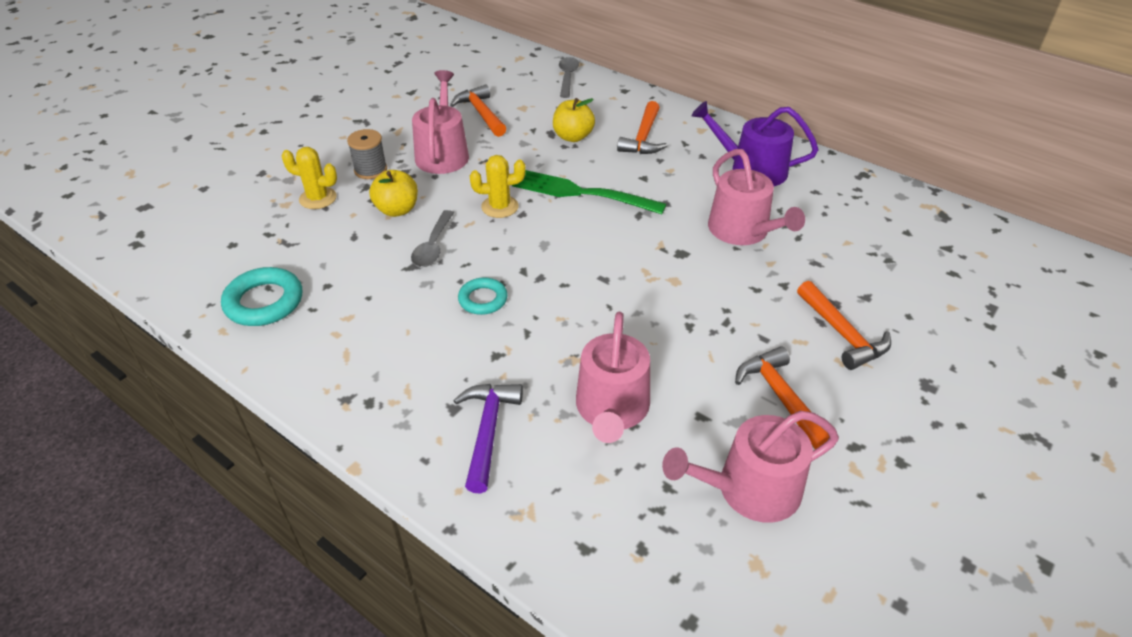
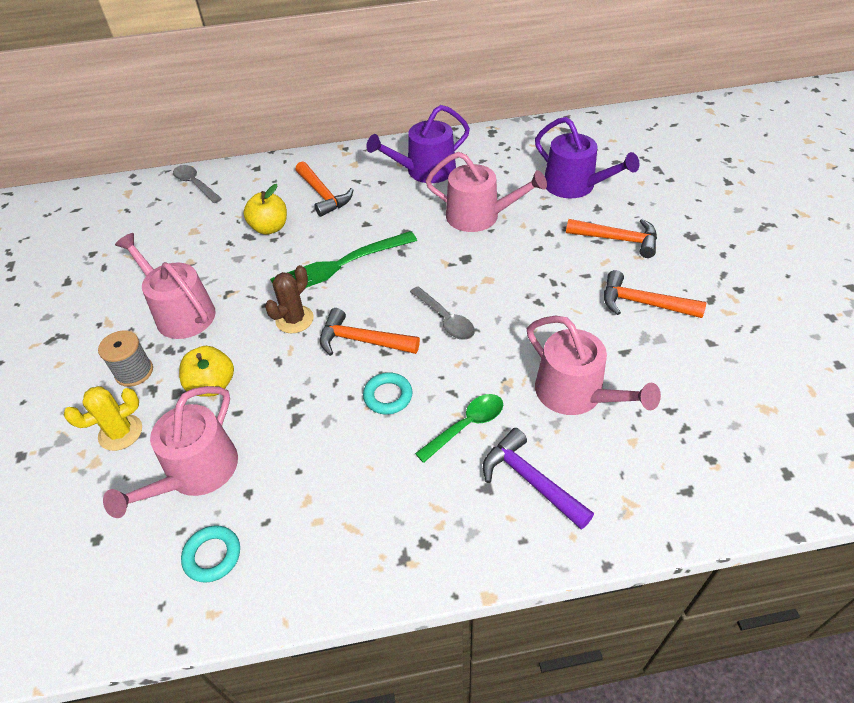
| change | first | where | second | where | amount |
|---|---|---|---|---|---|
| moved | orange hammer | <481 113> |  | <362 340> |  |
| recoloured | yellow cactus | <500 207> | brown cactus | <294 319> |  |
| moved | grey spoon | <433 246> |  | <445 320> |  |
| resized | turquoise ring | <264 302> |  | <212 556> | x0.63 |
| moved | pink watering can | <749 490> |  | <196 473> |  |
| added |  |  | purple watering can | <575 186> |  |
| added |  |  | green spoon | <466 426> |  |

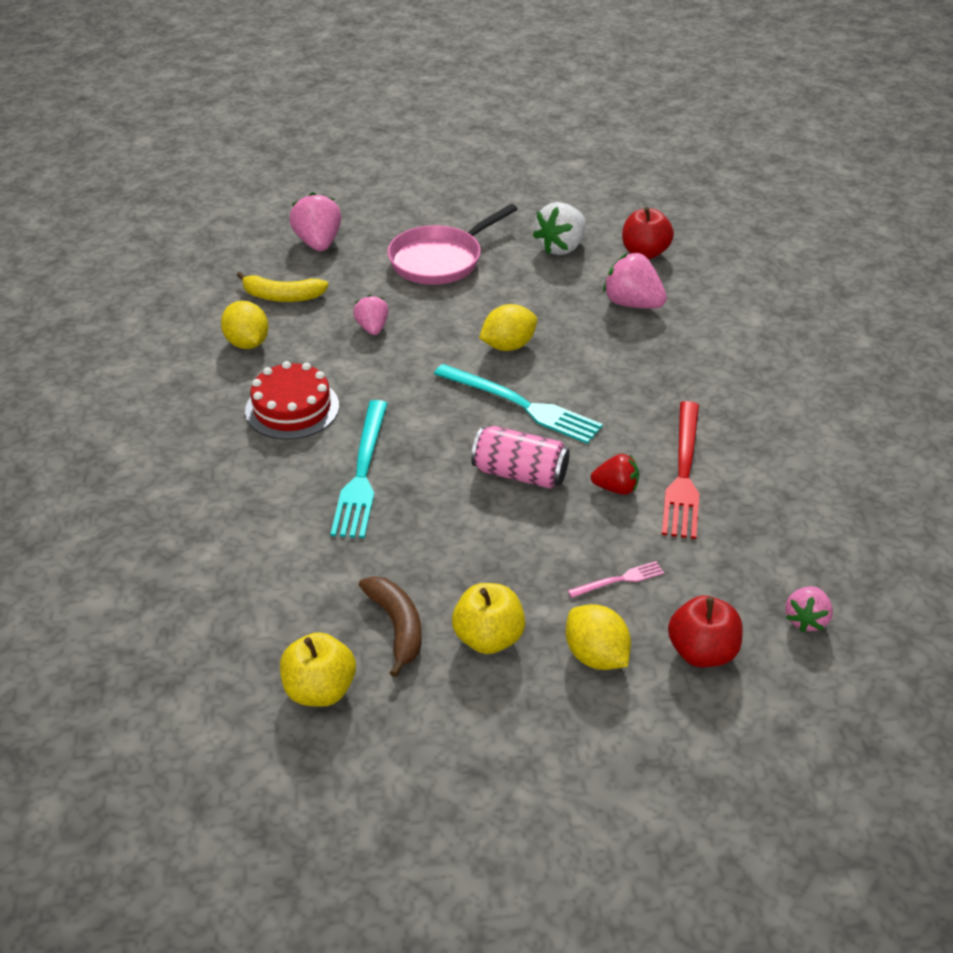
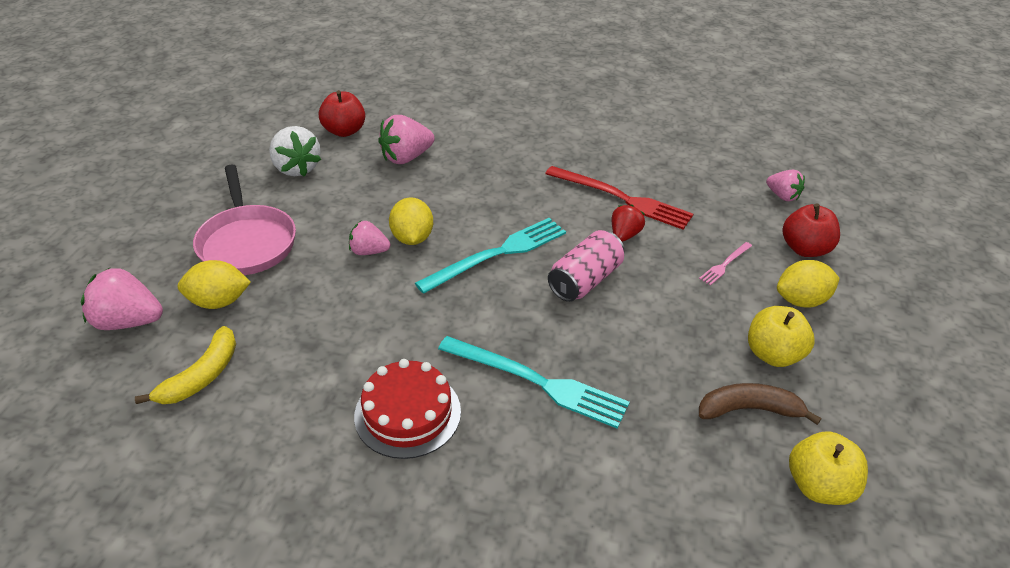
| change | first | where | second | where | amount |
|---|---|---|---|---|---|
| moved | pink strawberry | <372 328> |  | <369 251> |  |
| moved | yellow lemon | <247 343> |  | <219 301> |  |
| turned | pink fork | <619 580> |  | <725 264> | 135 degrees counterclockwise |

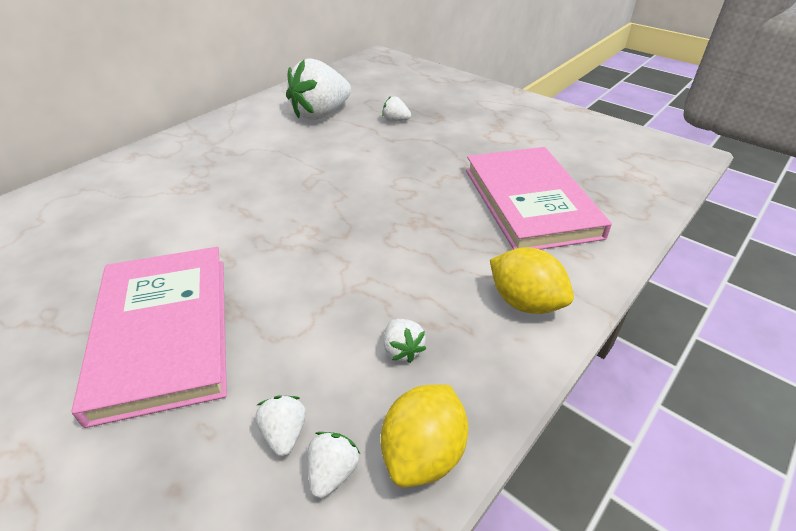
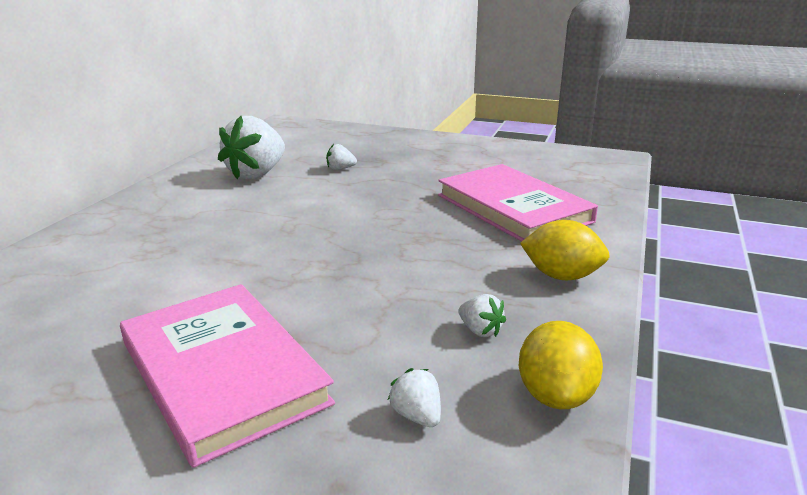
| change | first | where | second | where | amount |
|---|---|---|---|---|---|
| removed | white strawberry | <332 472> |  |  |  |

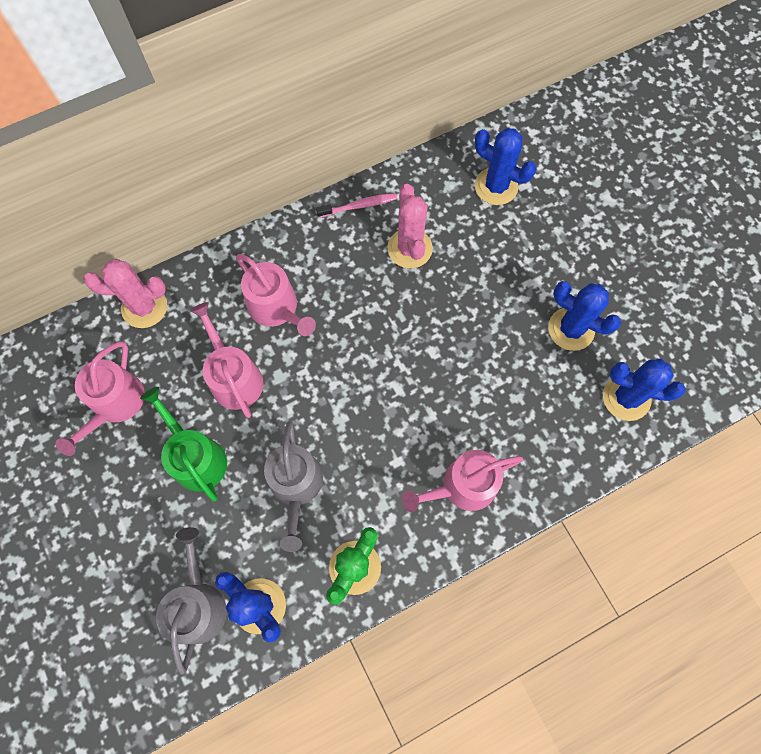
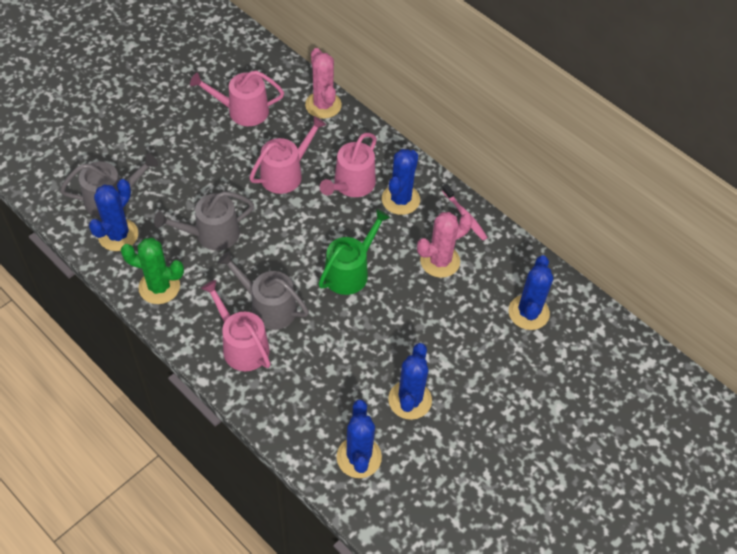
| change | first | where | second | where | amount |
|---|---|---|---|---|---|
| moved | green watering can | <196 457> |  | <350 271> |  |
| added |  |  | blue cactus | <400 199> |  |
| added |  |  | grey watering can | <268 307> |  |

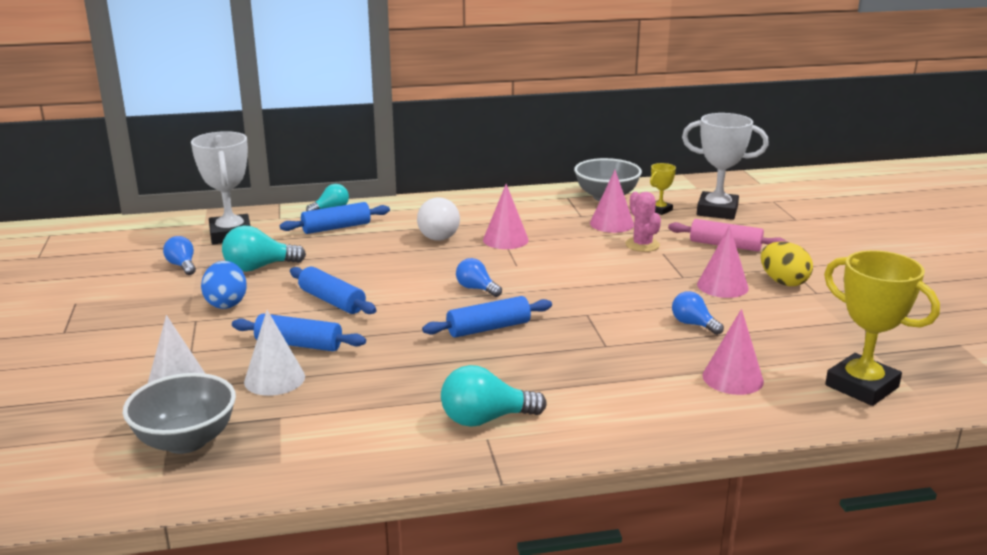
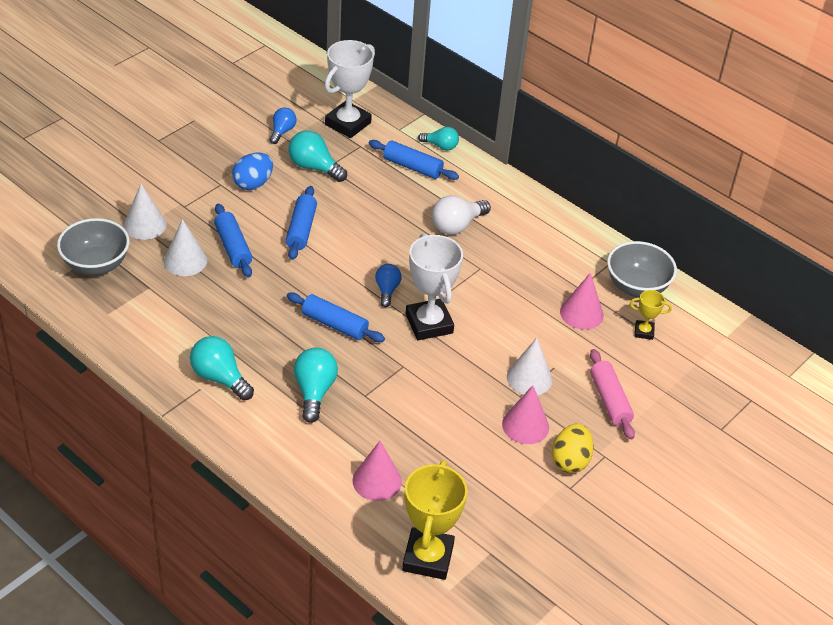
| change | first | where | second | where | amount |
|---|---|---|---|---|---|
| moved | white trophy | <717 211> |  | <429 324> |  |
| removed | pink cone | <505 239> |  |  |  |
| removed | pink cactus | <642 245> |  |  |  |
| removed | blue light bulb | <693 324> |  |  |  |
| added |  |  | white cone | <529 378> |  |
| added |  |  | turquoise light bulb | <314 392> |  |

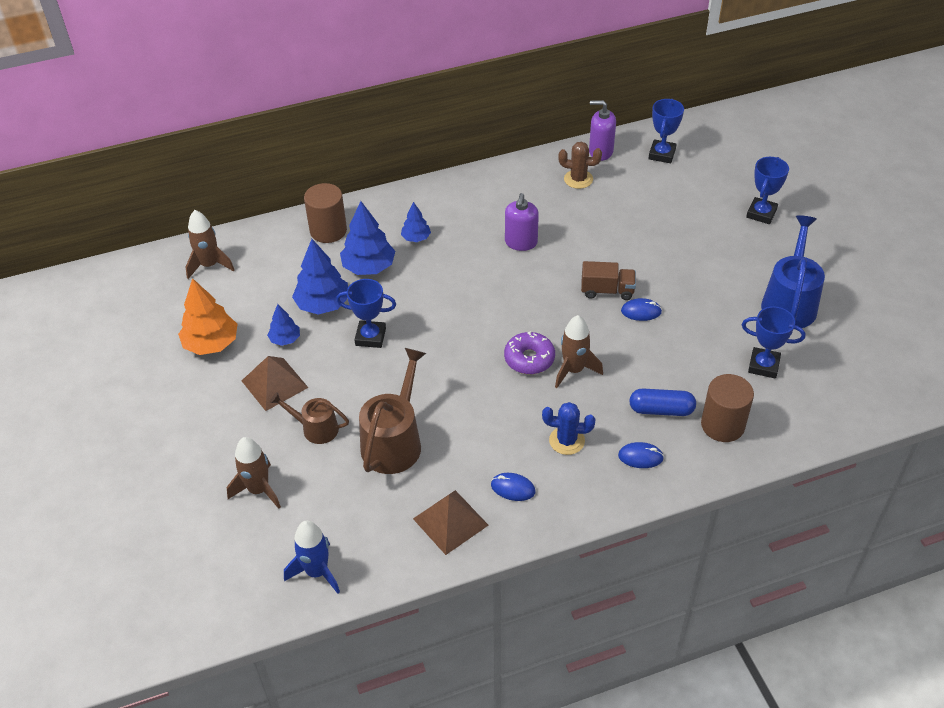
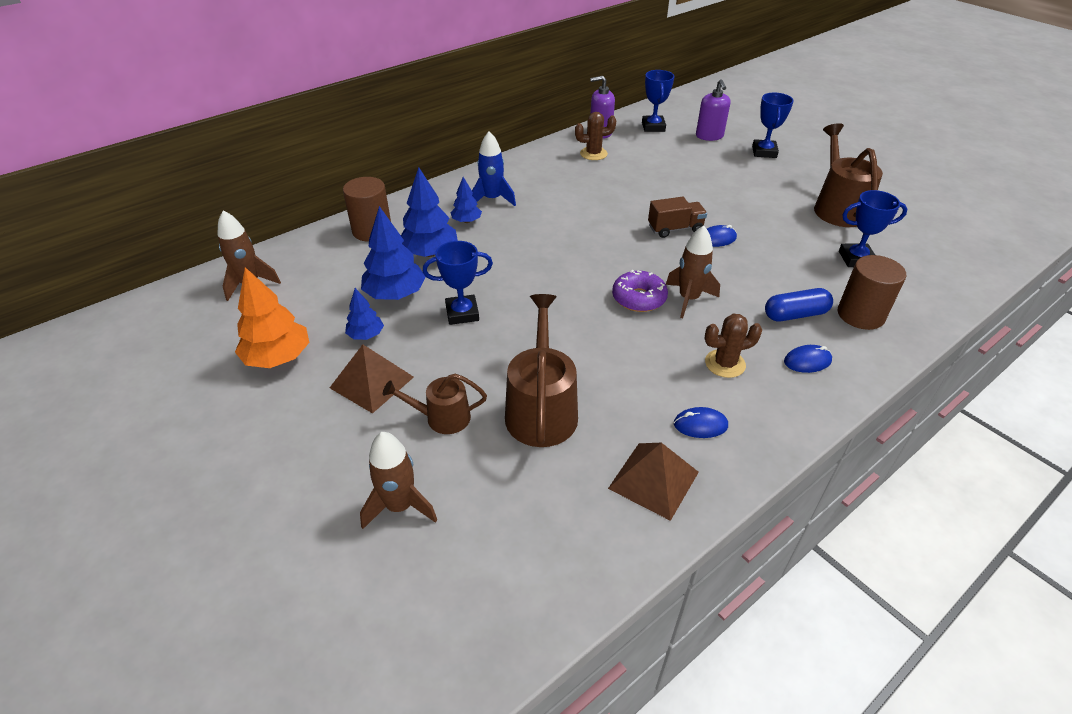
| change | first | where | second | where | amount |
|---|---|---|---|---|---|
| moved | purple soap dispenser | <521 242> |  | <709 136> |  |
| recoloured | blue watering can | <789 302> | brown watering can | <838 208> |  |
| recoloured | blue cactus | <567 440> | brown cactus | <725 364> |  |
| moved | blue rocket | <317 572> |  | <492 199> |  |

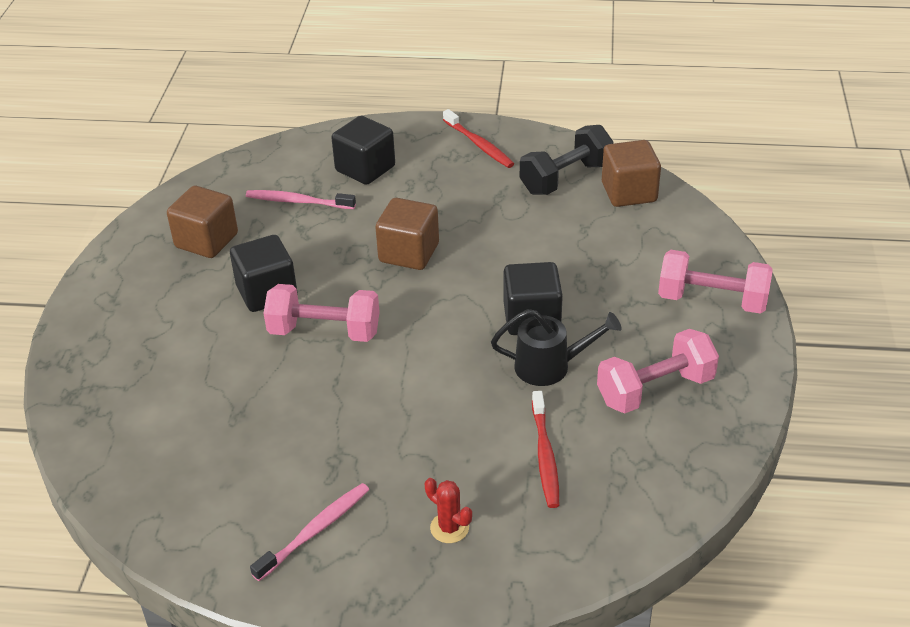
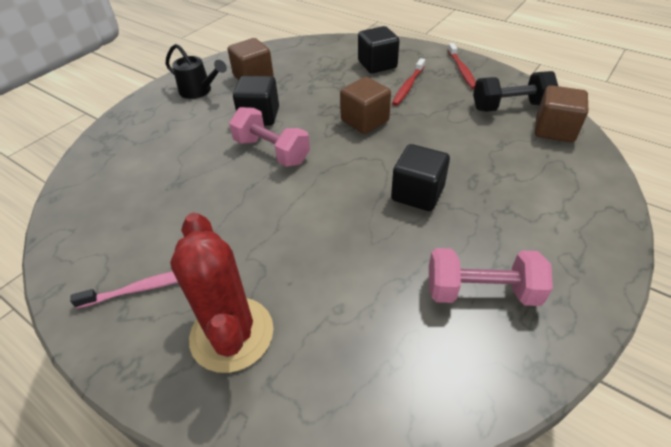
| change | first | where | second | where | amount |
|---|---|---|---|---|---|
| removed | pink toothbrush | <298 201> |  |  |  |
| removed | pink dumbbell | <712 300> |  |  |  |
| moved | black watering can | <551 366> |  | <199 91> |  |
| moved | red toothbrush | <545 456> |  | <408 86> |  |
| resized | red cactus | <449 528> |  | <232 334> | x2.40 |

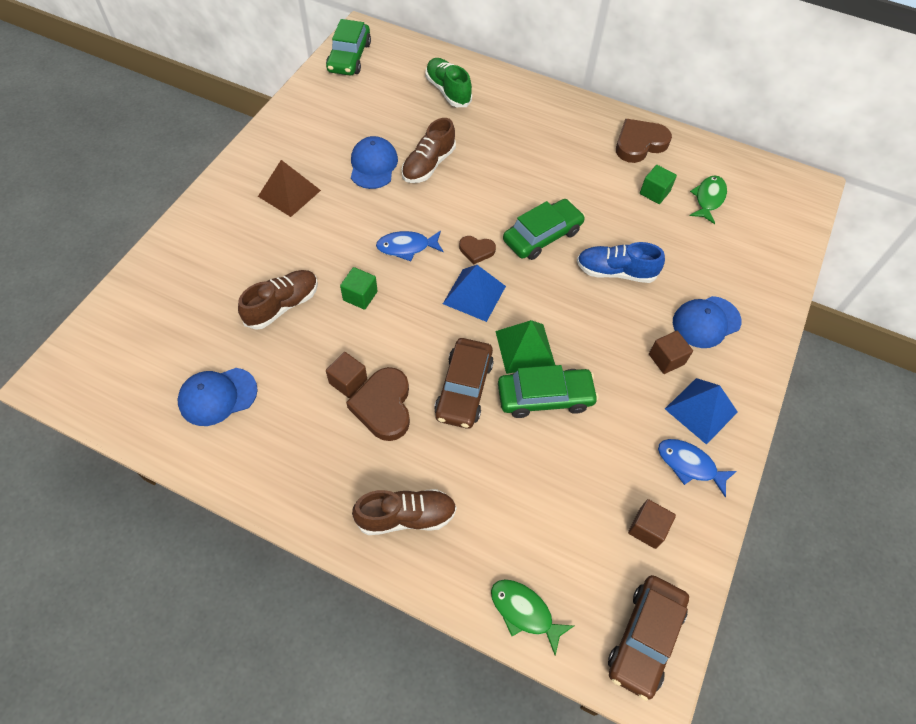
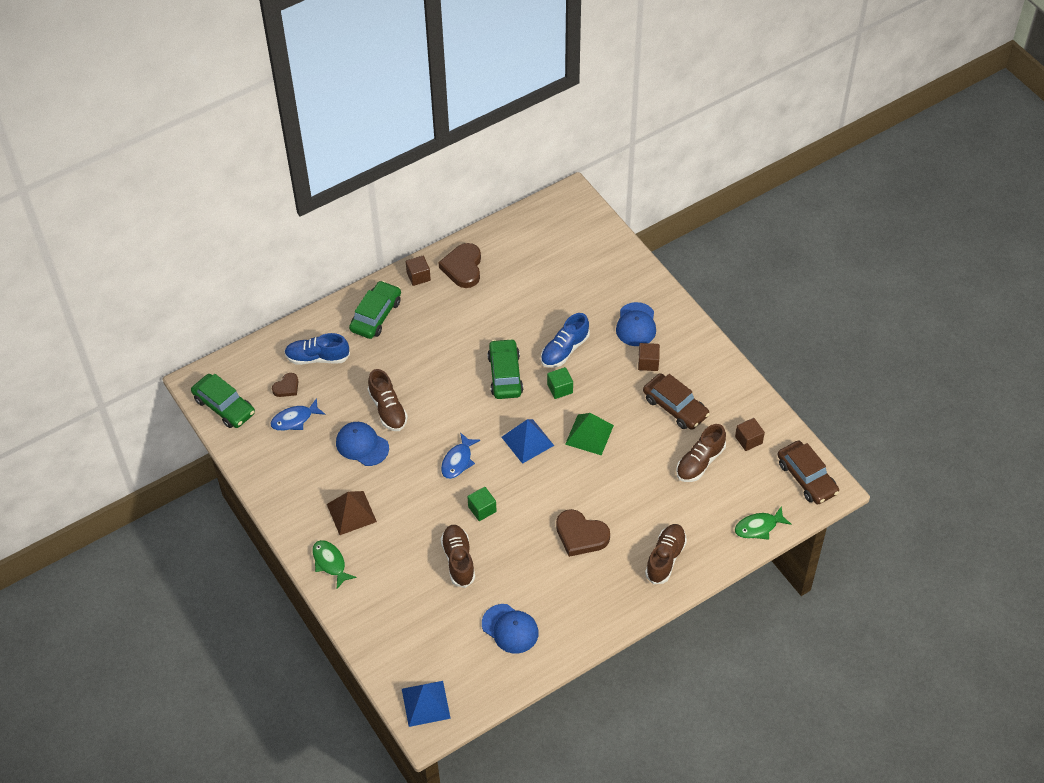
| change | first | where | second | where | amount |
|---|---|---|---|---|---|
| recoloured | green shoe | <448 91> | blue shoe | <317 358> |  |
| moved | green cube | <654 192> |  | <560 389> |  |
| moved | green fish | <708 199> |  | <330 563> |  |
| moved | brown heart | <476 250> |  | <286 387> |  |
| moved | brown car | <464 388> |  | <675 407> |  |
| moved | brown cube | <348 381> |  | <418 276> |  |
| moved | green car | <545 397> |  | <376 315> |  |
| turned | blue cap | <217 396> |  | <510 629> | 60 degrees counterclockwise |
| moved | blue pyramid | <701 410> |  | <426 703> |  |
| moved | blue fish | <689 465> |  | <295 419> |  |
| added |  |  | brown shoe | <700 462> |  |

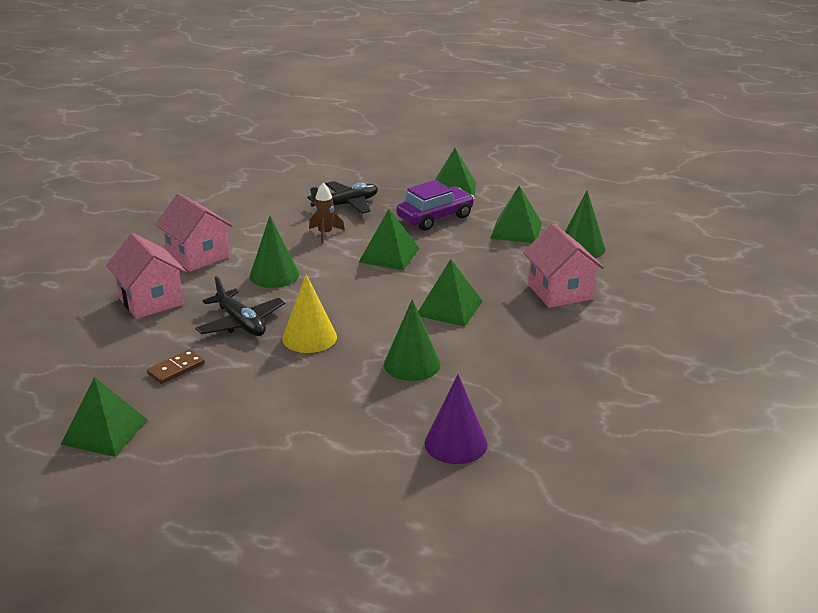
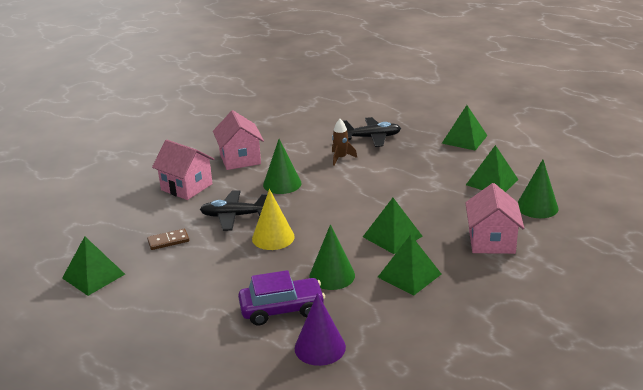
| change | first | where | second | where | amount |
|---|---|---|---|---|---|
| moved | purple car | <435 217> |  | <282 309> |  |
| moved | green pyramid | <389 255> |  | <409 275> |  |
| turned | pink house | <150 301> |  | <186 187> | 45 degrees counterclockwise |
| turned | black plane | <241 323> |  | <234 216> | 105 degrees clockwise |

